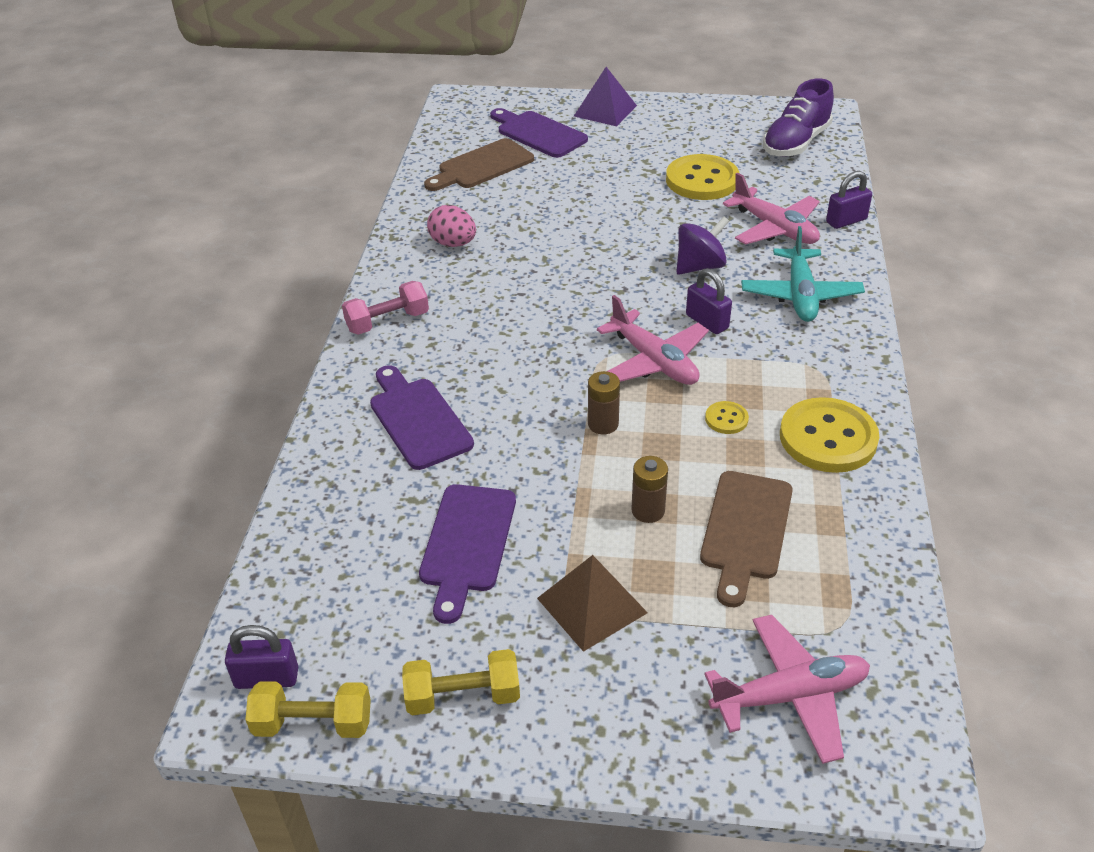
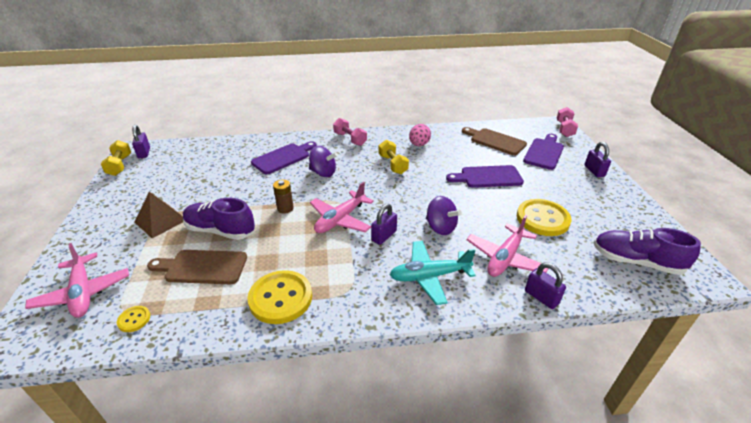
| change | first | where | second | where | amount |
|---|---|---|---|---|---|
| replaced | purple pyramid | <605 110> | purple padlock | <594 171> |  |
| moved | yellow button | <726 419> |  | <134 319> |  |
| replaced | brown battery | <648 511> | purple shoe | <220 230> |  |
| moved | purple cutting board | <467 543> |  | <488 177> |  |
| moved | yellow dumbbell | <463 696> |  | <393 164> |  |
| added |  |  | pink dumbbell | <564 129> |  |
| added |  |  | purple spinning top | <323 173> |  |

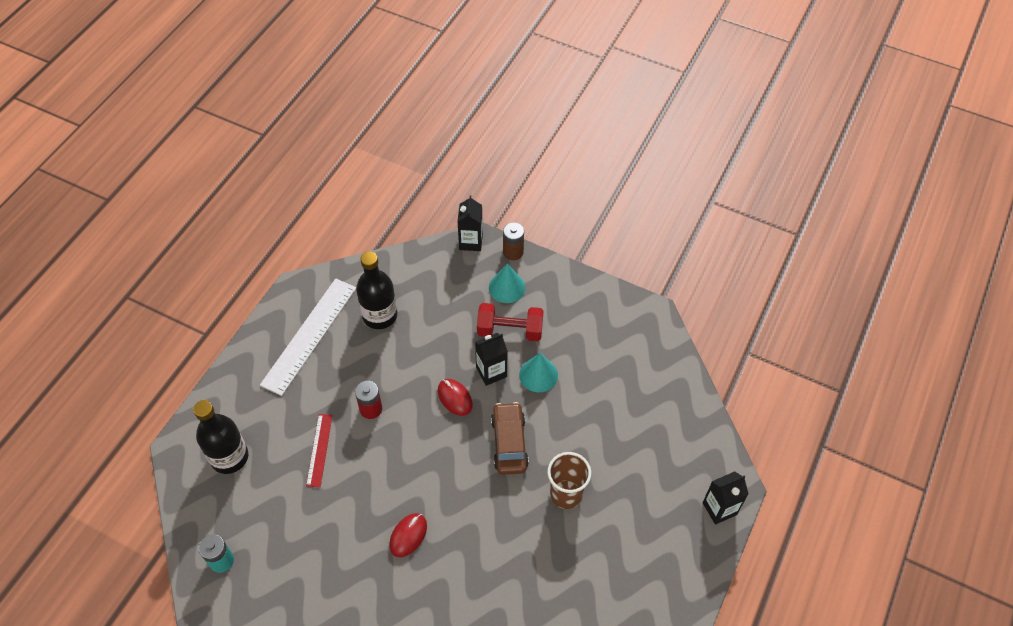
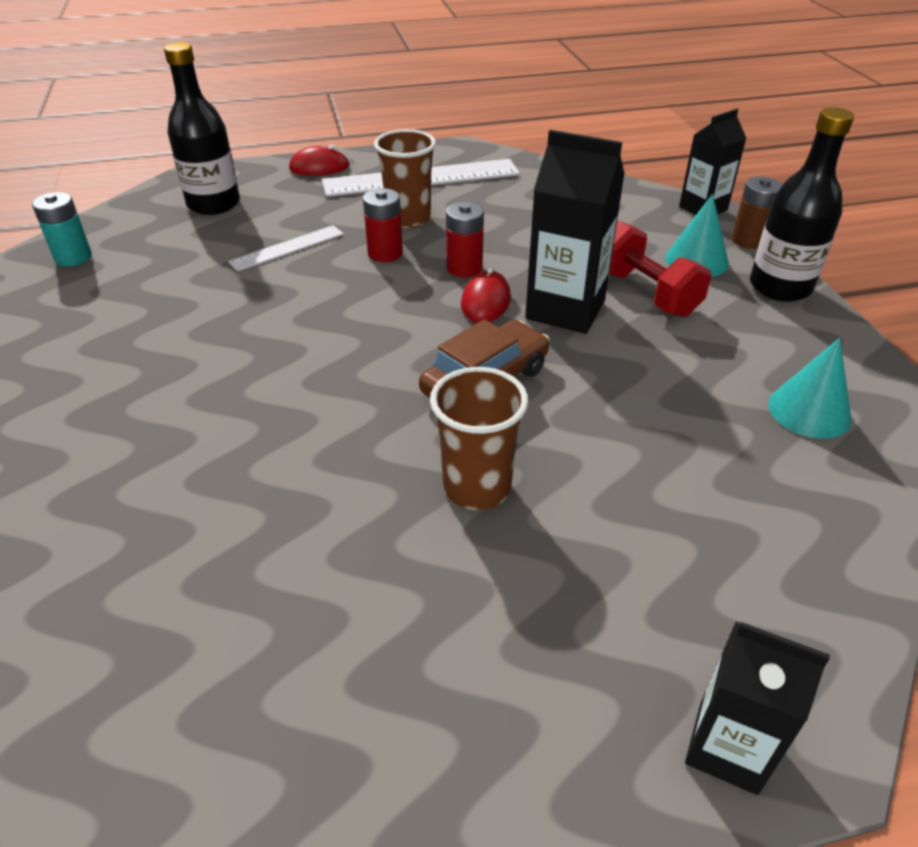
| change | first | where | second | where | amount |
|---|---|---|---|---|---|
| moved | black bottle | <380 315> |  | <780 287> |  |
| resized | black carton | <491 372> |  | <565 310> | x1.54 |
| moved | turquoise cone | <538 375> |  | <809 411> |  |
| recoloured | red ruler | <319 450> | white ruler | <287 248> |  |
| moved | red mouse | <408 535> |  | <319 167> |  |
| added |  |  | brown cup | <408 218> |  |
| added |  |  | red battery | <464 268> |  |

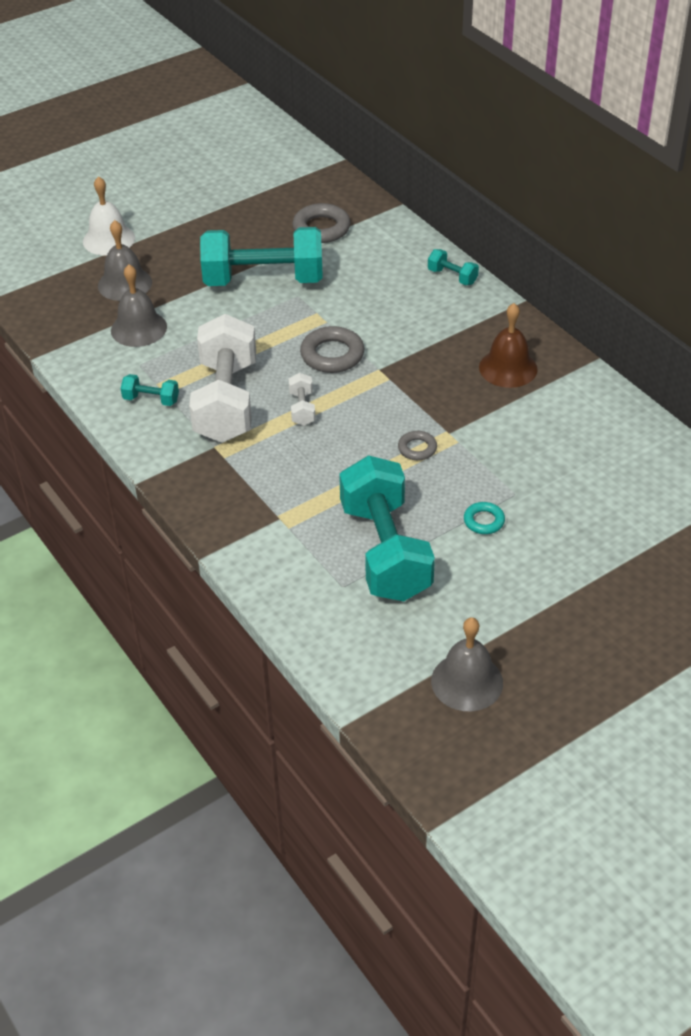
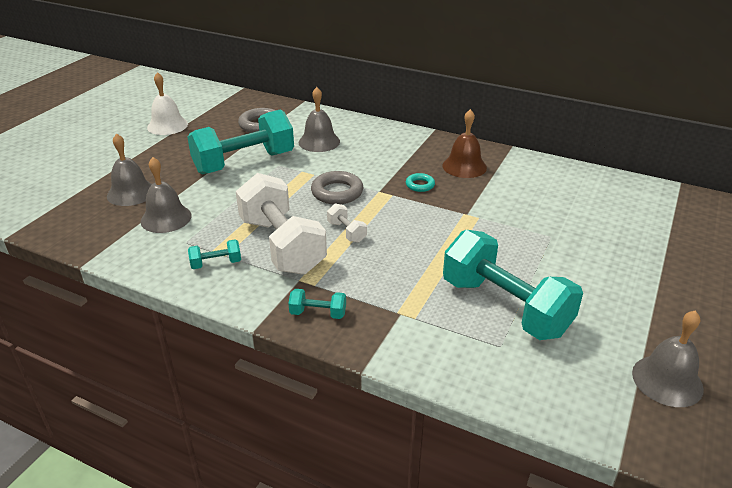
| change | first | where | second | where | amount |
|---|---|---|---|---|---|
| moved | white bell | <109 239> |  | <167 125> |  |
| moved | turquoise dumbbell | <452 277> |  | <318 313> |  |
| removed | grey ring | <417 448> |  |  |  |
| moved | turquoise ring | <484 521> |  | <420 185> |  |
| added |  |  | grey bell | <319 142> |  |

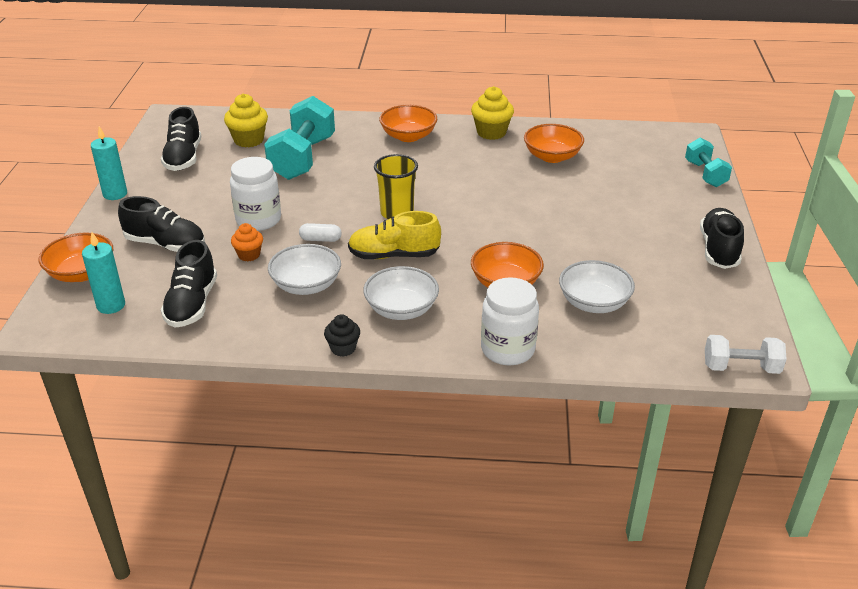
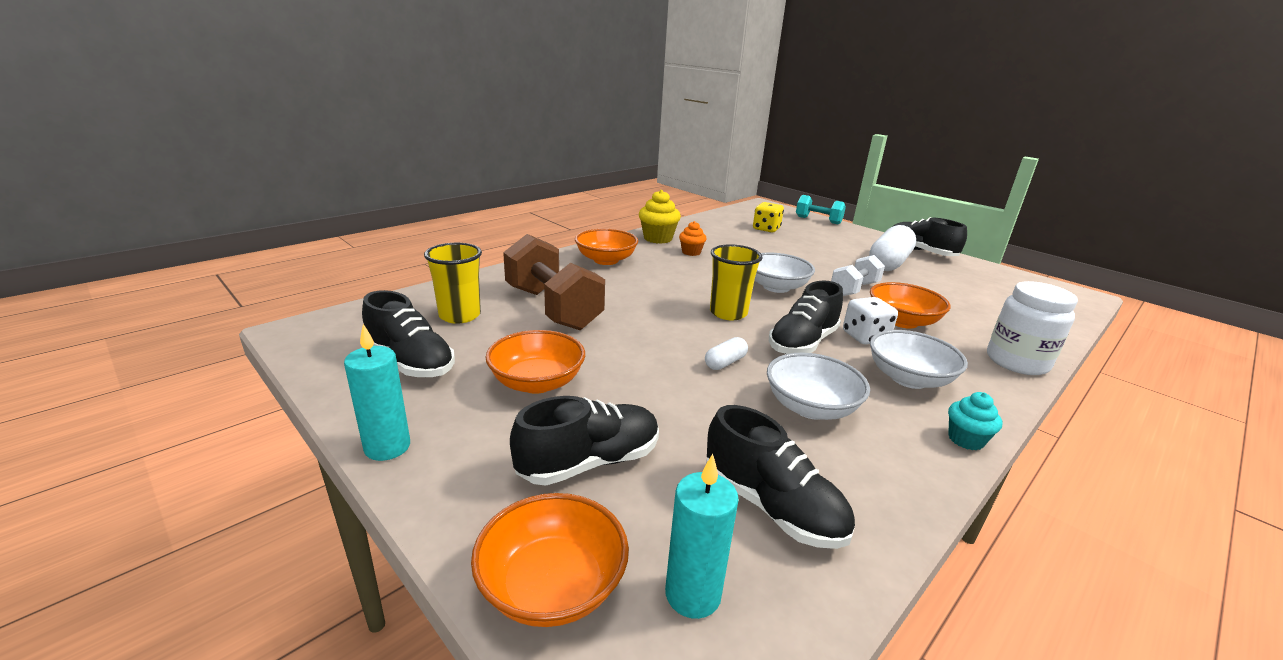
| change | first | where | second | where | amount |
|---|---|---|---|---|---|
| replaced | yellow cupcake | <249 140> | yellow cup | <460 315> |  |
| recoloured | turquoise dumbbell | <303 158> | brown dumbbell | <553 308> |  |
| moved | orange bowl | <552 156> |  | <537 382> |  |
| removed | white jar | <258 220> |  |  |  |
| recoloured | yellow shoe | <394 255> | black shoe | <802 343> |  |
| moved | orange cupcake | <249 255> |  | <691 252> |  |
| moved | white bowl | <594 303> |  | <776 287> |  |
| recoloured | black cupcake | <343 348> | turquoise cupcake | <965 439> |  |
| moved | white dumbbell | <741 368> |  | <854 289> |  |
| added |  |  | yellow dice | <766 229> |  |
| added |  |  | white capsule | <889 263> |  |
| added |  |  | white dice | <865 337> |  |

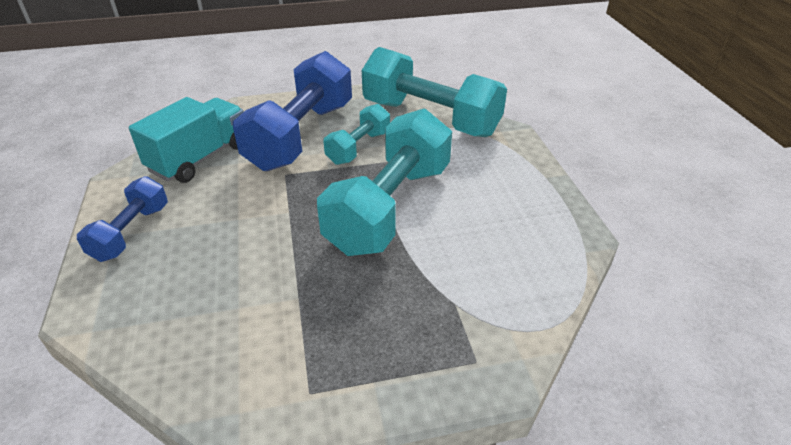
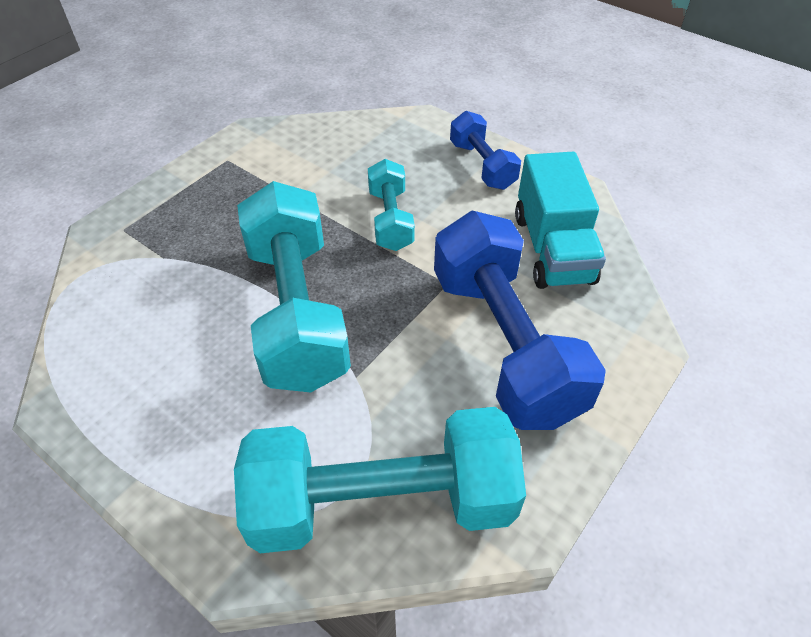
| change | first | where | second | where | amount |
|---|---|---|---|---|---|
| moved | turquoise dumbbell | <358 147> |  | <390 219> |  |

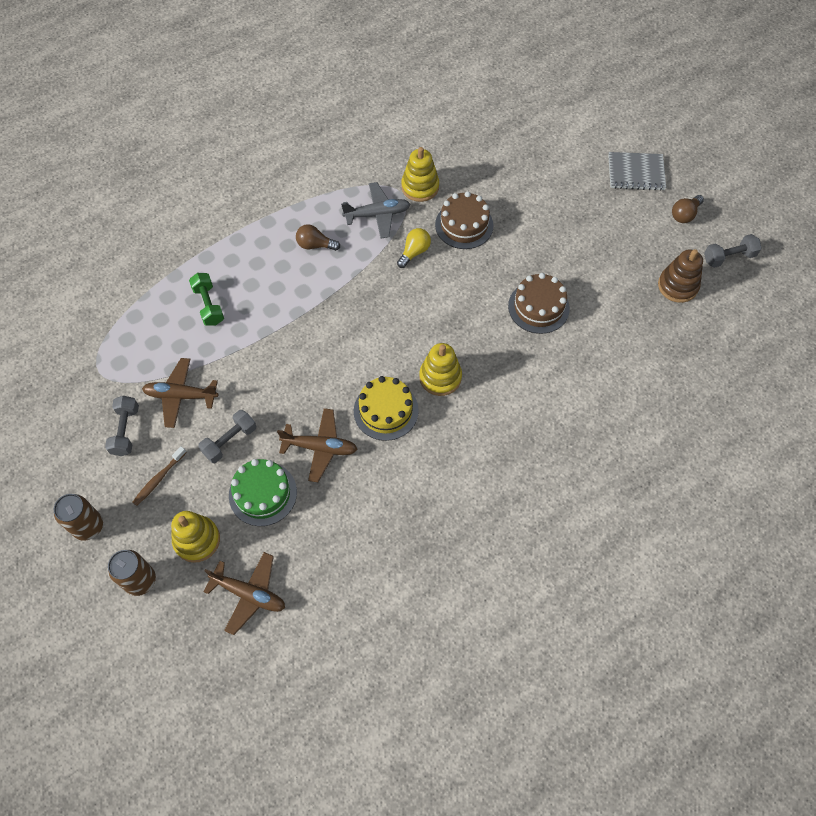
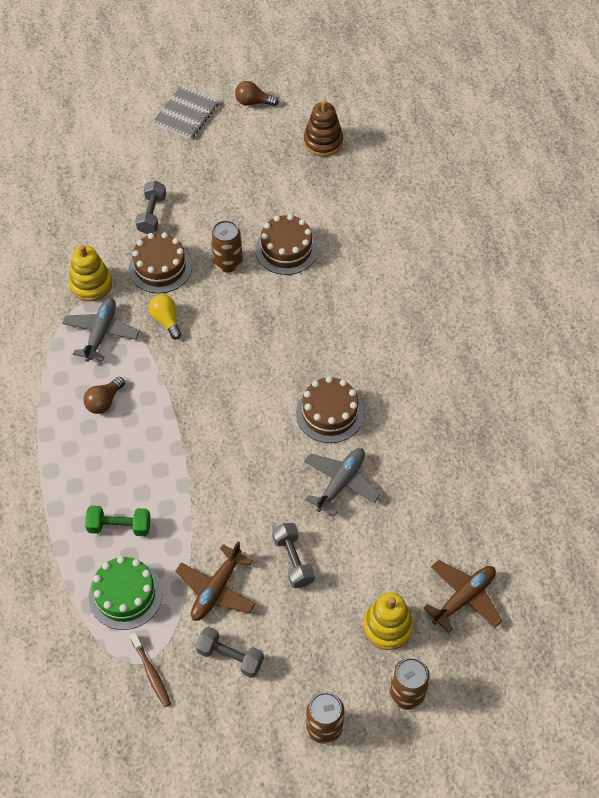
| change | first | where | second | where | amount |
|---|---|---|---|---|---|
| turned | brown light bulb | <684 214> |  | <253 102> | 120 degrees clockwise |
| moved | grey dumbbell | <728 257> |  | <152 214> |  |
| removed | yellow stacking toy | <440 377> |  |  |  |
| recoloured | yellow cake | <386 410> | brown cake | <329 413> |  |
| recoloured | brown plane | <320 447> | grey plane | <340 483> |  |
| moved | brown toothbrush | <158 479> |  | <151 673> |  |
| moved | green cake | <263 493> |  | <125 595> |  |
| added |  |  | brown can | <228 263> |  |

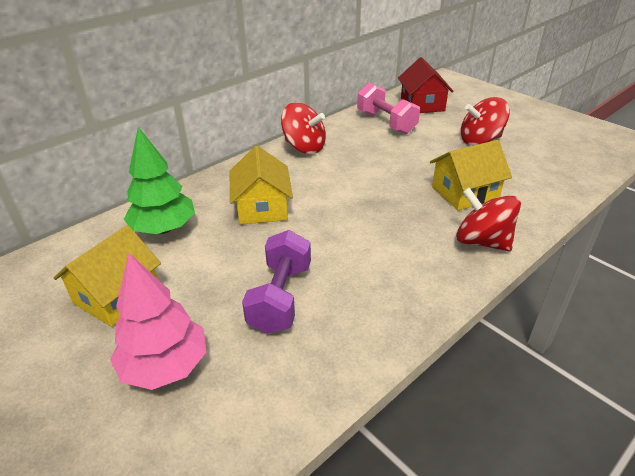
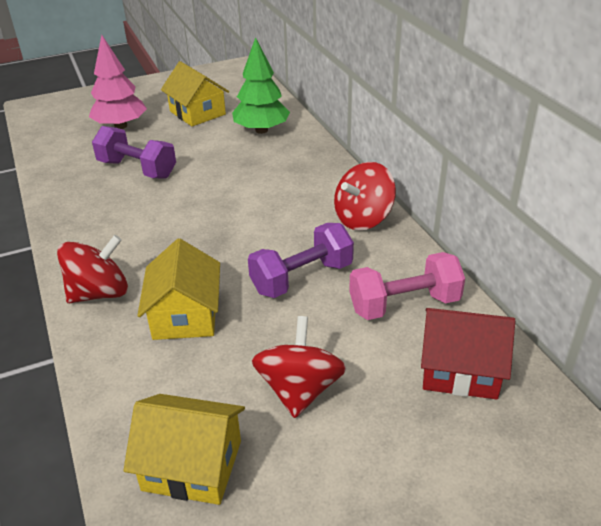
| change | first | where | second | where | amount |
|---|---|---|---|---|---|
| moved | yellow house | <262 207> |  | <192 465> |  |
| added |  |  | purple dumbbell | <302 278> |  |

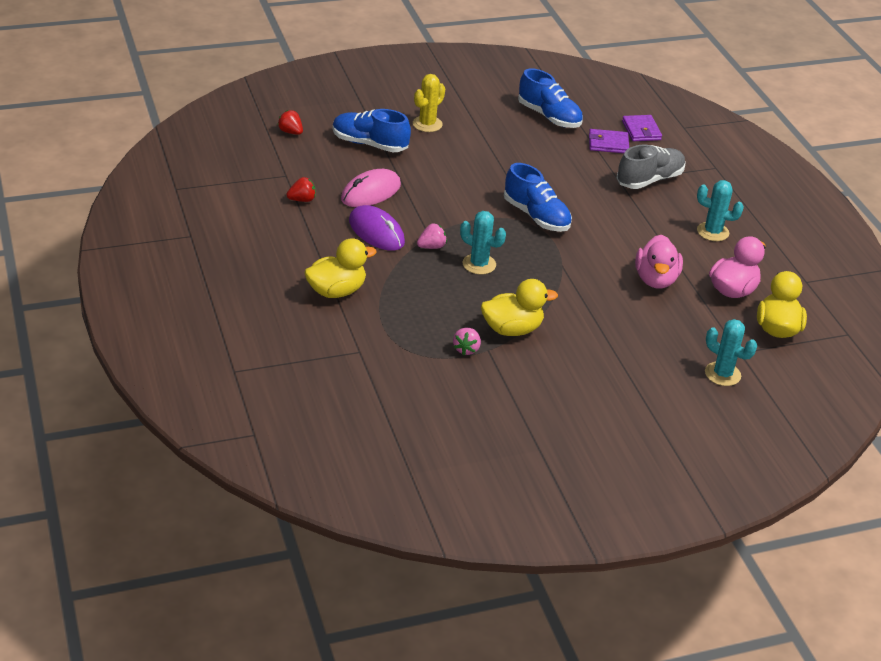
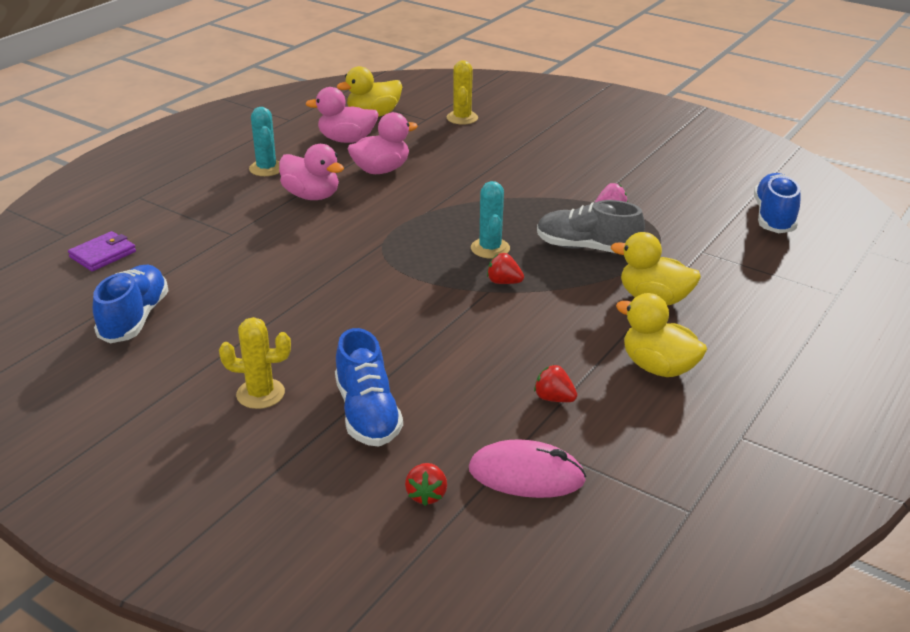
| change | first | where | second | where | amount |
|---|---|---|---|---|---|
| removed | purple wallet | <608 144> |  |  |  |
| moved | grey shoe | <649 180> |  | <587 248> |  |
| moved | blue shoe | <536 216> |  | <774 217> |  |
| moved | pink mouse | <371 192> |  | <526 475> |  |
| removed | purple mouse | <376 232> |  |  |  |
| recoloured | pink strawberry | <431 247> | red strawberry | <504 282> |  |
| moved | yellow duck | <512 329> |  | <658 367> |  |
| recoloured | turquoise cactus | <722 374> | yellow cactus | <462 118> |  |
| added |  |  | pink duck | <312 196> |  |

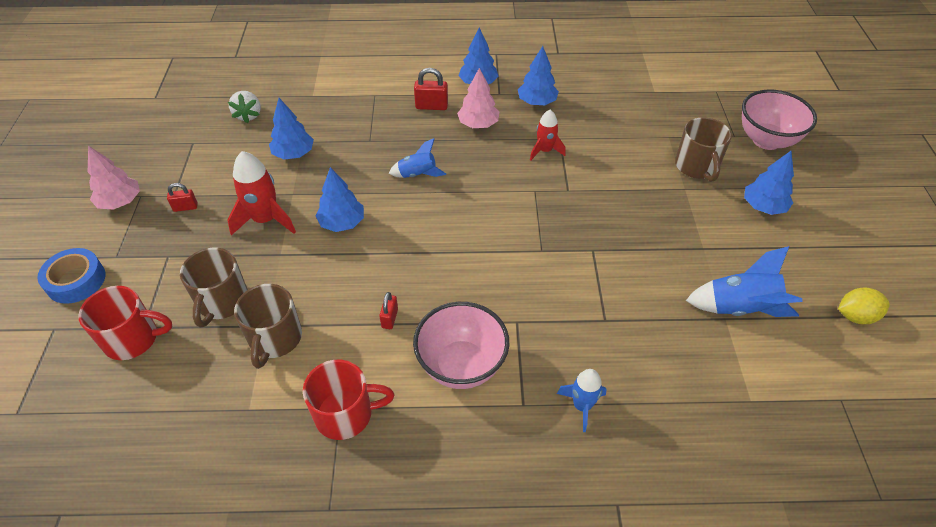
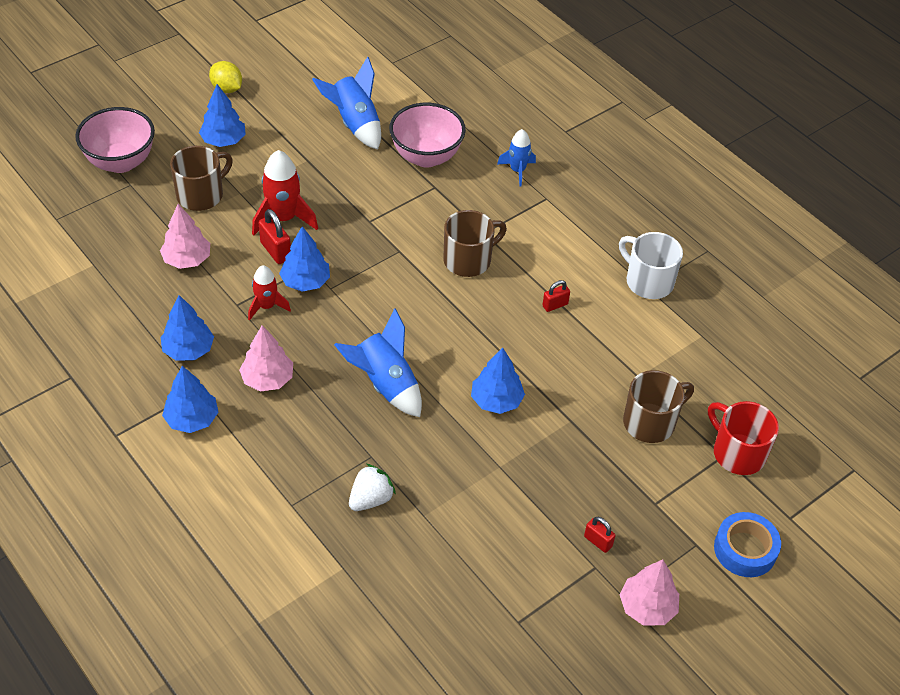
| change | first | where | second | where | amount |
|---|---|---|---|---|---|
| moved | red padlock | <431 106> |  | <276 251> |  |
| moved | white strawberry | <248 115> |  | <371 499> |  |
| moved | blue tree | <293 154> |  | <305 282> |  |
| resized | blue rocket | <417 174> |  | <385 384> | x1.60 |
| moved | red rocket | <265 220> |  | <283 218> |  |
| moved | brown mug | <275 339> |  | <469 260> |  |
| moved | yellow lemon | <855 316> |  | <227 89> |  |
| moved | pink bowl | <461 366> |  | <426 157> |  |
| recoloured | red mug | <346 414> | white mug | <648 281> |  |
| added |  |  | pink tree | <187 259> |  |

